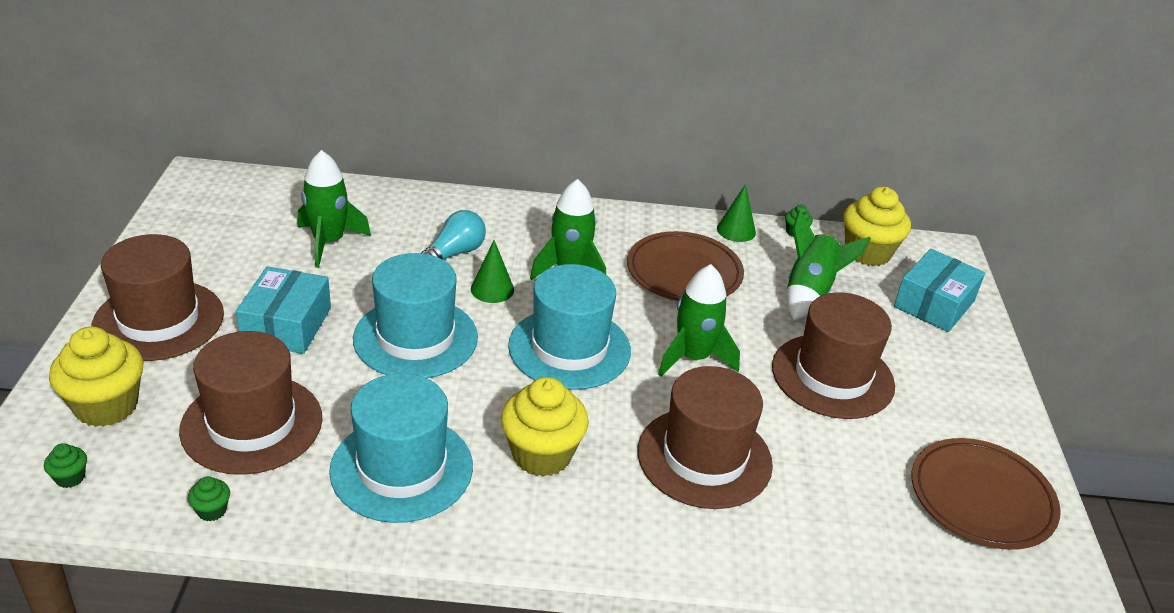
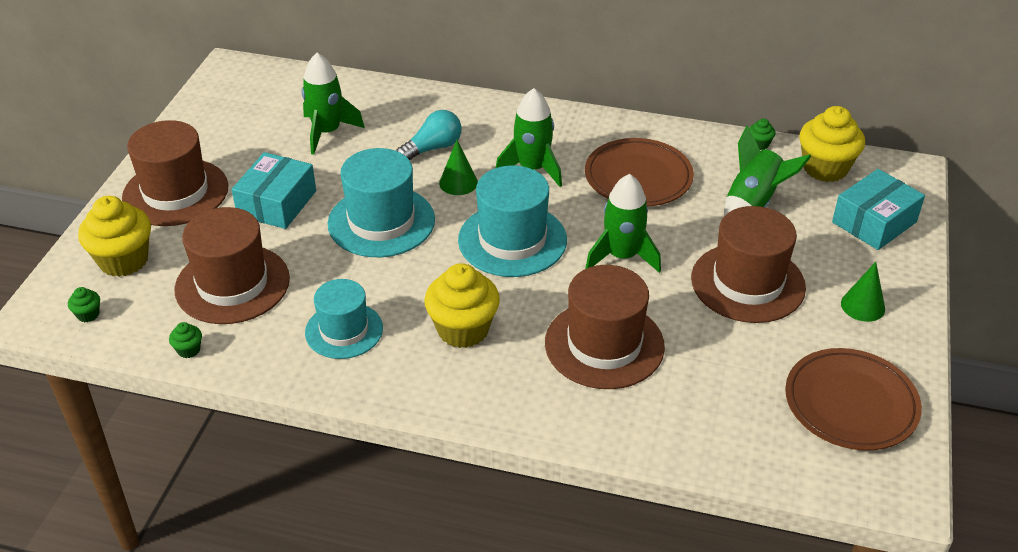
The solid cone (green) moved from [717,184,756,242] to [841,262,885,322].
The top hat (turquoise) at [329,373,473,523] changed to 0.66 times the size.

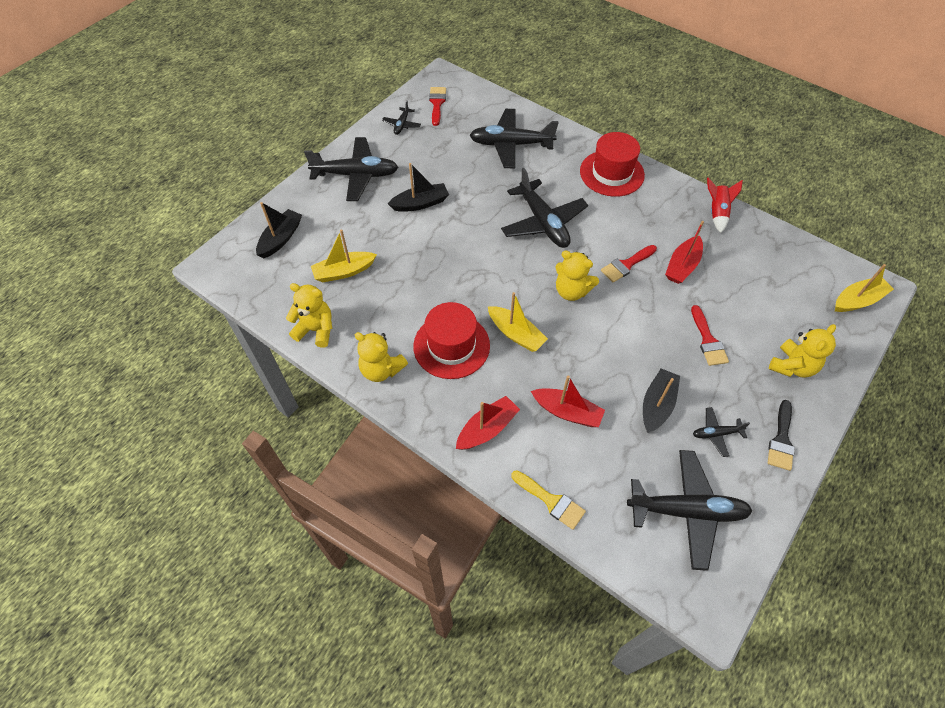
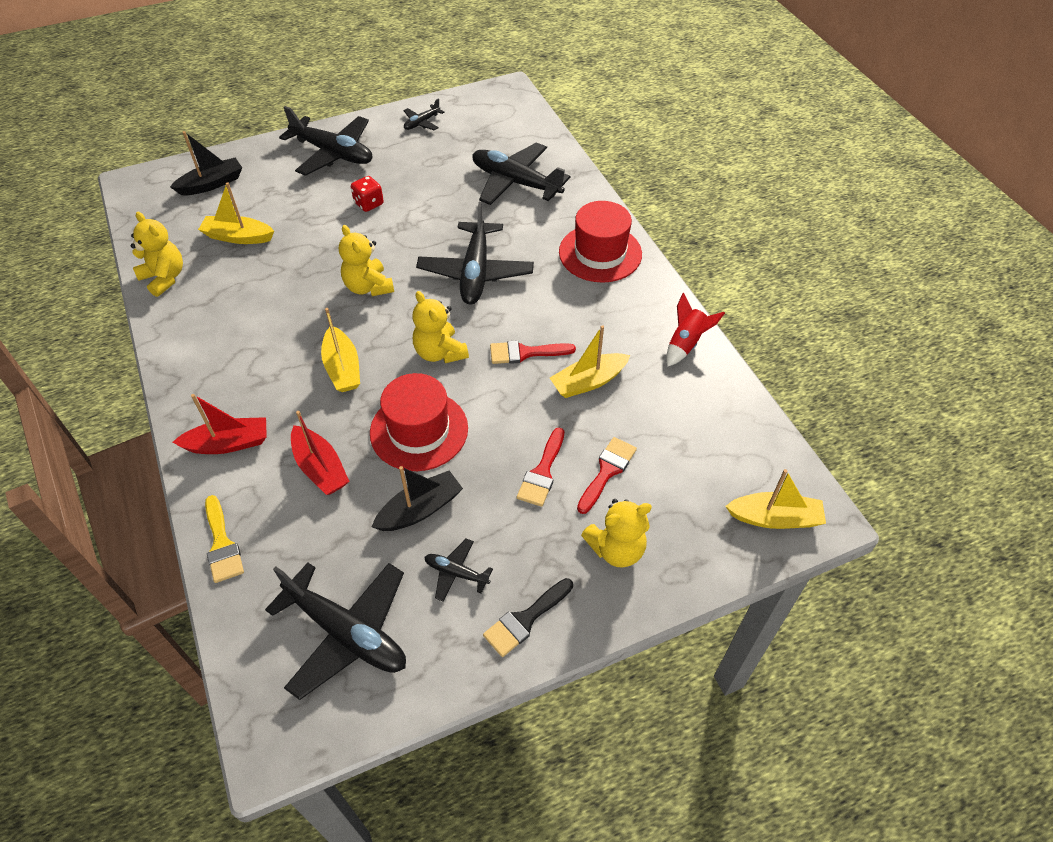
The paintbrush (red) moved from [429,87,446,126] to [577,437,637,514].
The sailboat (jet-black) at [388,163,449,212] was replaced by the game die (red) at [351,176,384,212].
The sailboat (red) at [665,221,704,284] became the sailboat (yellow) at [550,325,630,398].
The top hat (red) moved from [413,302,490,379] to [370,373,468,471].
The stuffed bear (yellow) moved from [355,332,408,382] to [339,225,394,296].

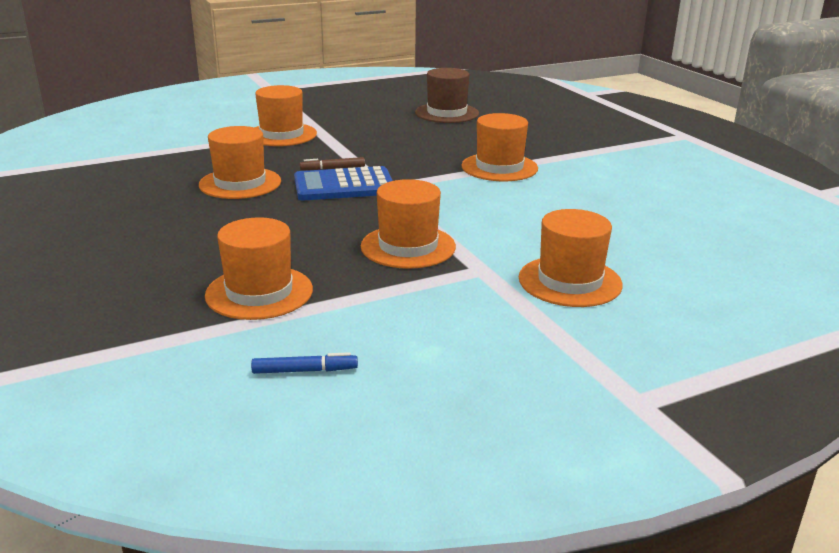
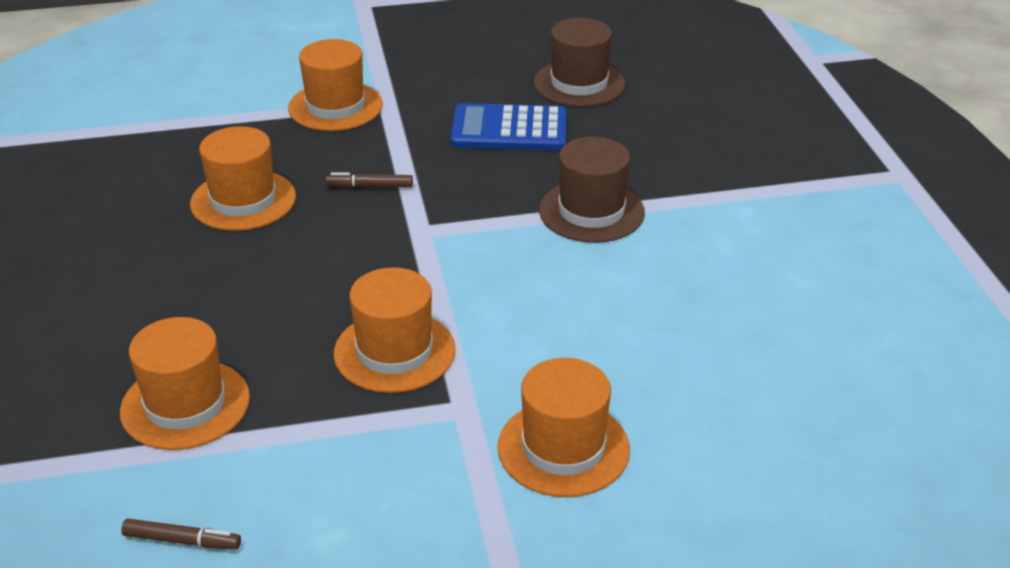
The top hat (bright orange) at [461,113,538,181] became the top hat (russet) at [539,137,645,243].
The pocket calculator (cobalt) moved from [294,166,393,200] to [450,103,567,151].
The felt pen (cobalt) at [251,352,358,374] became the felt pen (russet) at [121,519,241,550].

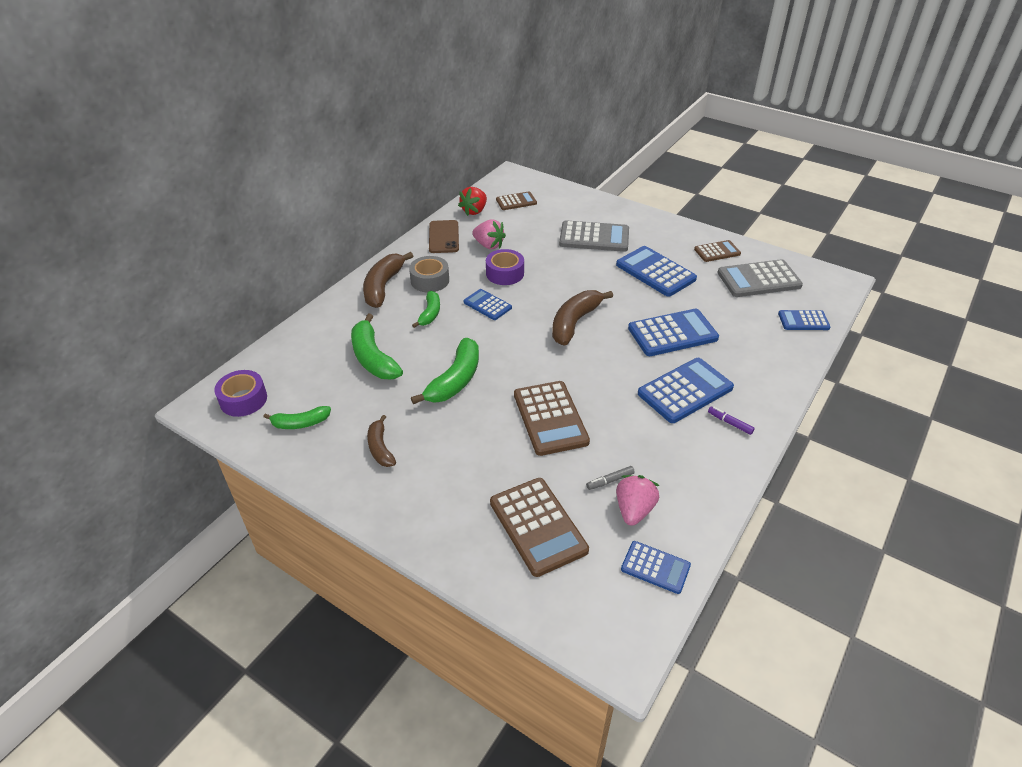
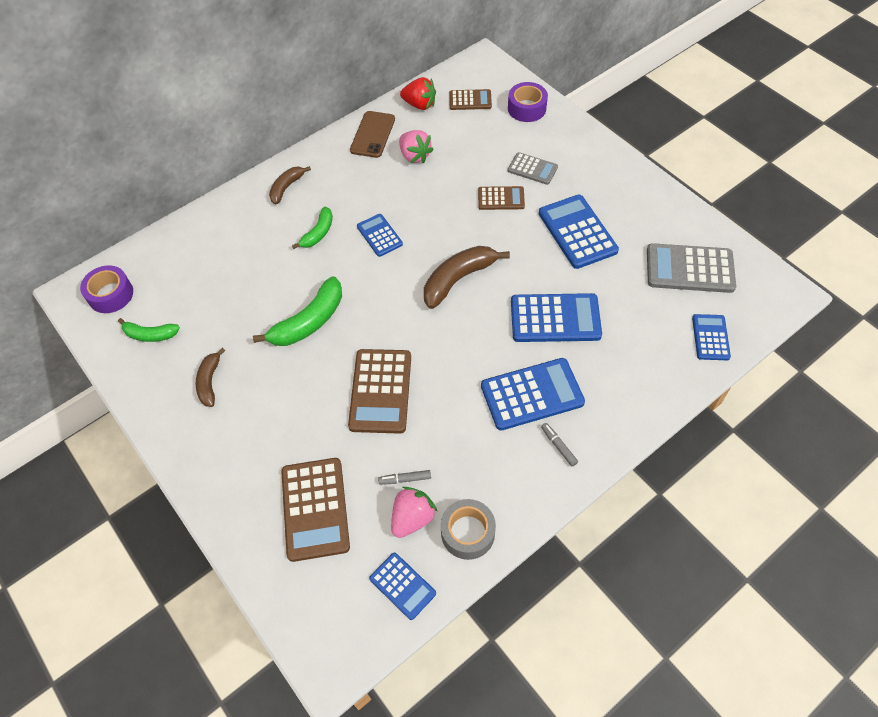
The toy strawberry (red) at [458,187,487,216] turned 120 degrees counterclockwise.
The pocket calculator (ash-grey) at [559,220,629,252] changed to 0.58 times the size.
The pocket calculator (russet) moved from [694,240,741,262] to [478,186,525,210].
The roll of tape (royal purple) moved from [486,249,524,285] to [508,82,548,122].
The banana (russet) at [363,252,413,308] changed to 0.60 times the size.
The roll of tape (ash-grey) moved from [409,256,449,292] to [440,499,496,560].
The pocket calculator (cobalt) at [778,310,830,330] turned 75 degrees clockwise.
The banana (green) at [351,314,403,379] disappeared.
The felt pen (royal purple) at [708,406,755,435] became the felt pen (ash-grey) at [541,423,578,467].

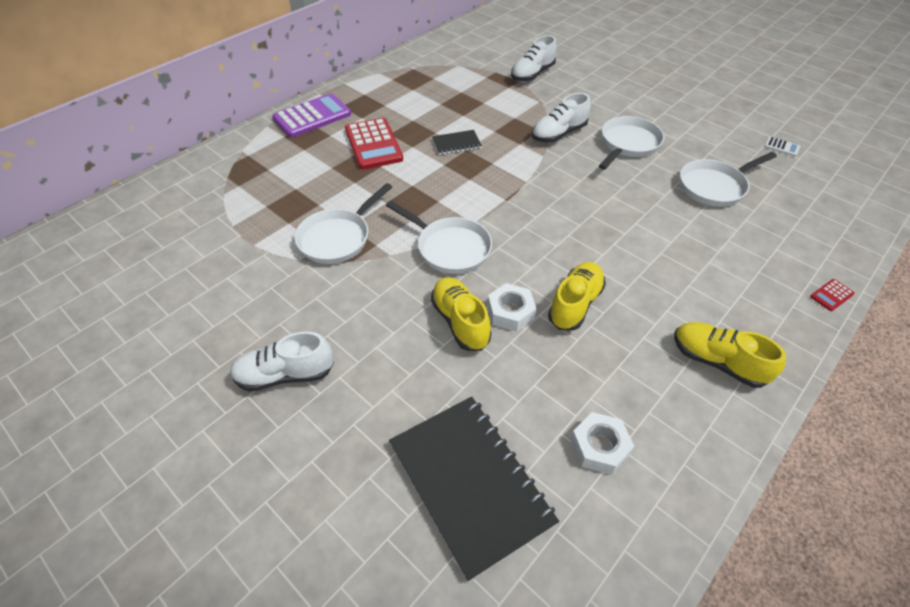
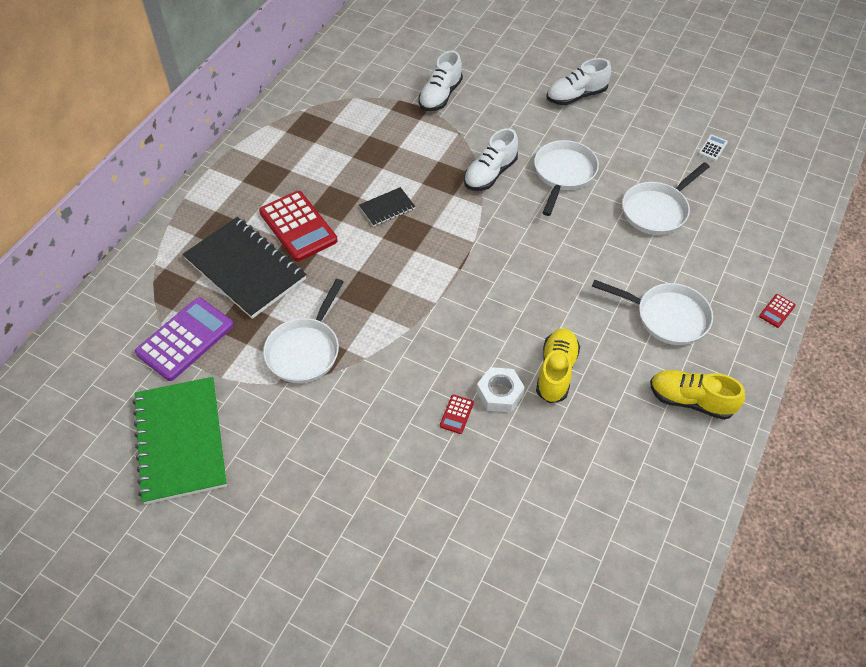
The pocket calculator (royal purple) moved from [272,93,351,137] to [135,297,234,381].
The pocket calculator (white) at [764,136,801,157] turned 75 degrees counterclockwise.
The pan (white) moved from [386,201,492,274] to [592,279,713,345].
The shoe (yellow) at [431,277,491,351] was replaced by the pocket calculator (red) at [440,395,474,434].
The shoe (white) moved from [230,331,334,392] to [546,58,611,105].
The notebook (jet-black) moved from [389,396,559,582] to [182,217,306,319].
The nut (white) at [570,412,634,475] disappeared.
The notebook (green) at [133,377,227,504] appeared.

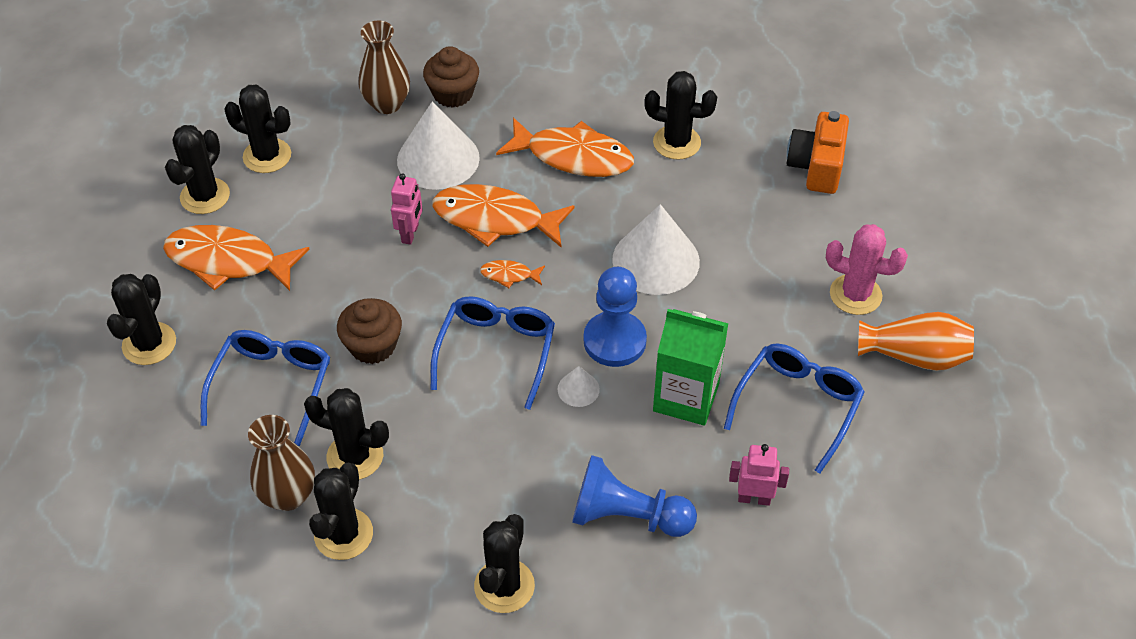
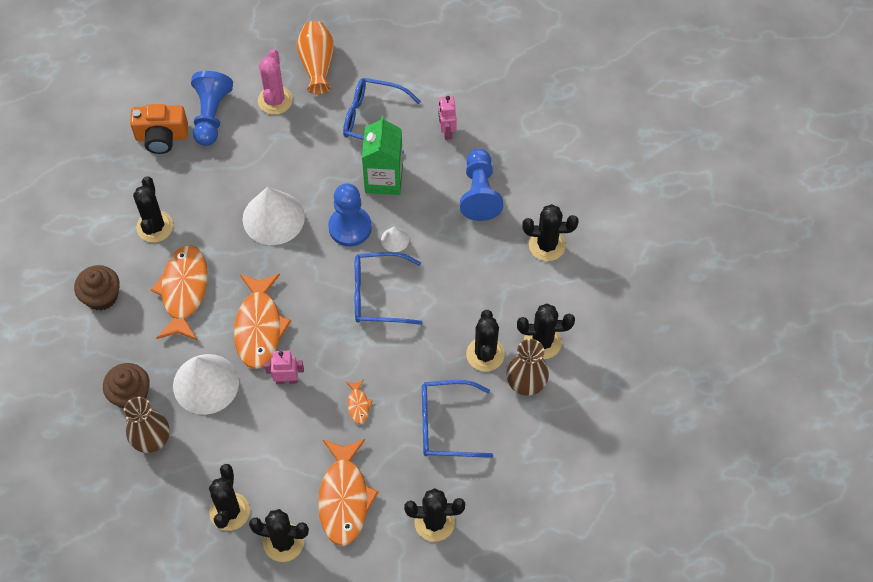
The fish figure (bright orange) moved from [480,260,545,288] to [346,379,373,424].
The cupcake (russet) moved from [337,298,402,364] to [74,265,120,310].
The game pawn (cobalt) at [191,71,233,146] appeared.

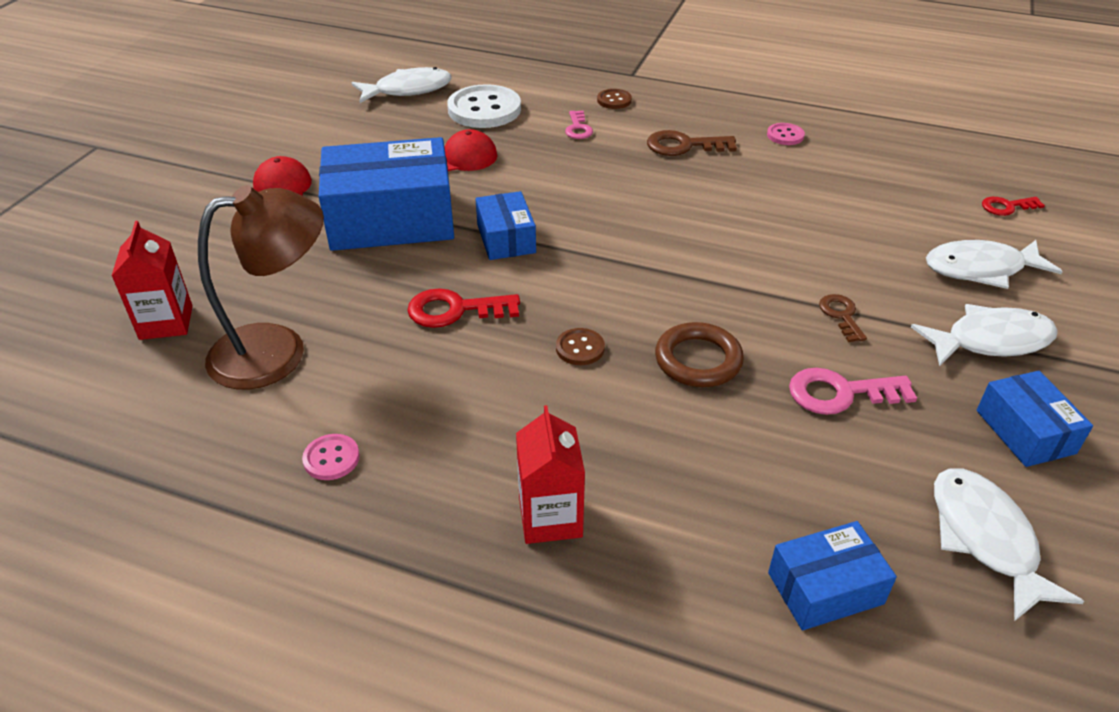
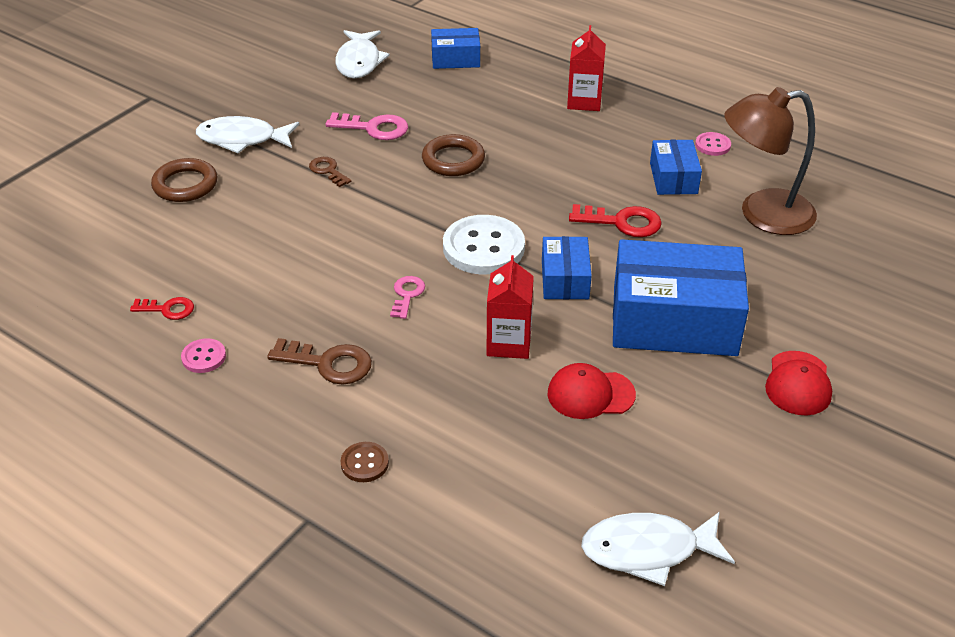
The button (white) moved from [447,84,521,128] to [443,215,525,275].
The door key (rose-pink) moved from [565,111,593,139] to [390,276,425,319].
The door key (red) moved from [982,197,1045,216] to [130,297,194,320].
The milk carton (red) moved from [112,221,193,340] to [487,255,534,359].
The fish figure (white) at [926,240,1063,289] was replaced by the ring (russet) at [151,158,217,202].
The door key (russet) at [819,294,867,342] turned 135 degrees clockwise.
The button (russet) at [556,328,605,365] disappeared.
The package (cobalt) moved from [977,371,1093,467] to [650,140,702,195].

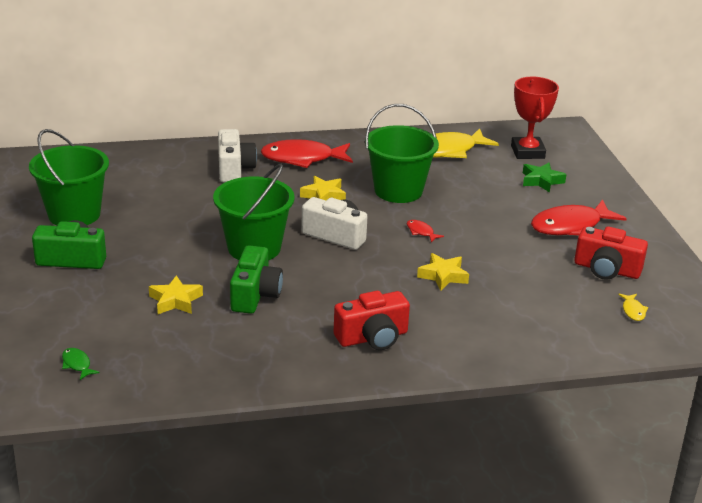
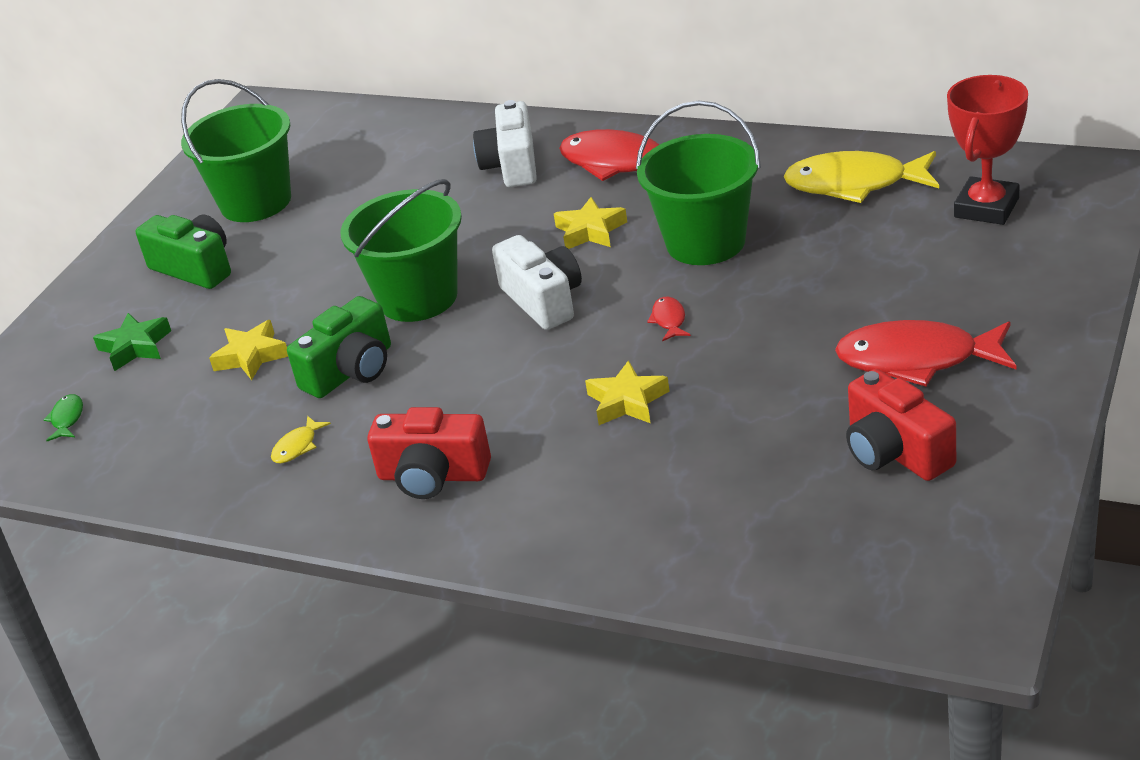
The photo camera (white) at [218,129,257,182] turned 150 degrees clockwise.
The star shape (green) moved from [523,163,567,193] to [93,313,171,371].
The fish figure (yellow) moved from [618,294,648,321] to [271,416,331,463].

